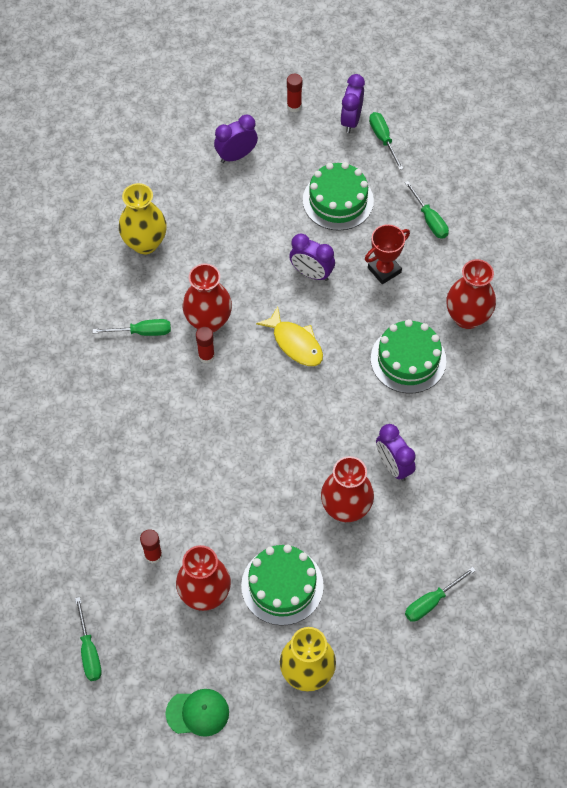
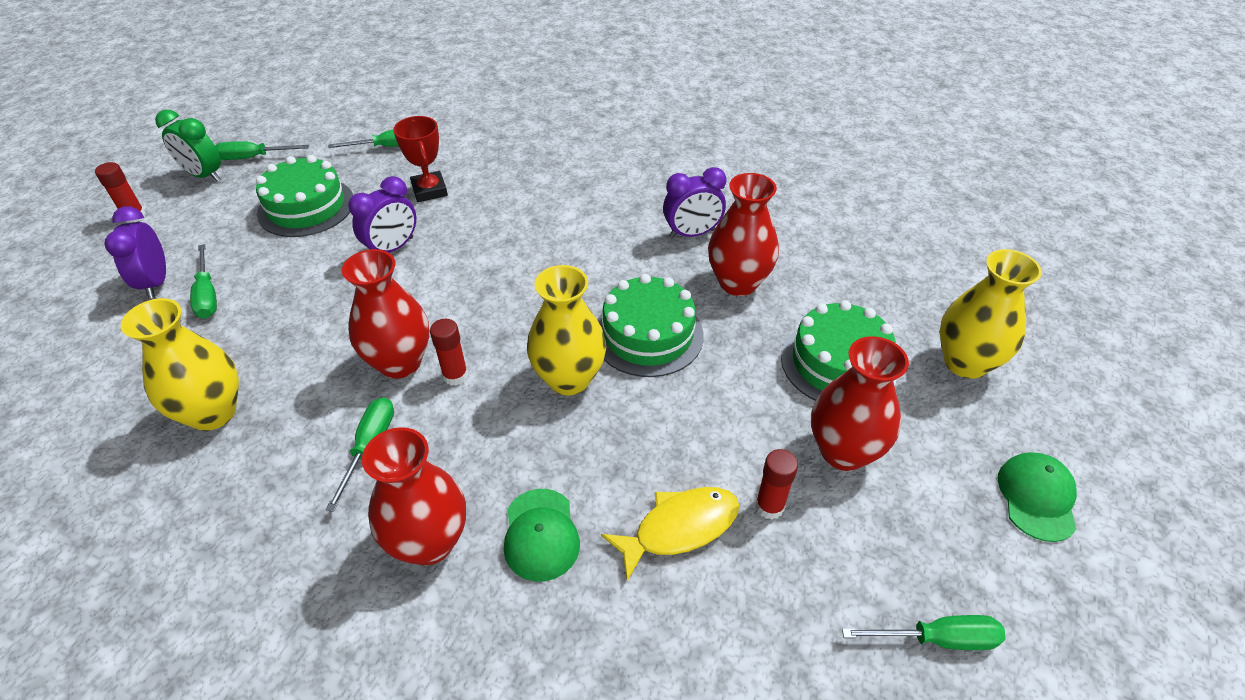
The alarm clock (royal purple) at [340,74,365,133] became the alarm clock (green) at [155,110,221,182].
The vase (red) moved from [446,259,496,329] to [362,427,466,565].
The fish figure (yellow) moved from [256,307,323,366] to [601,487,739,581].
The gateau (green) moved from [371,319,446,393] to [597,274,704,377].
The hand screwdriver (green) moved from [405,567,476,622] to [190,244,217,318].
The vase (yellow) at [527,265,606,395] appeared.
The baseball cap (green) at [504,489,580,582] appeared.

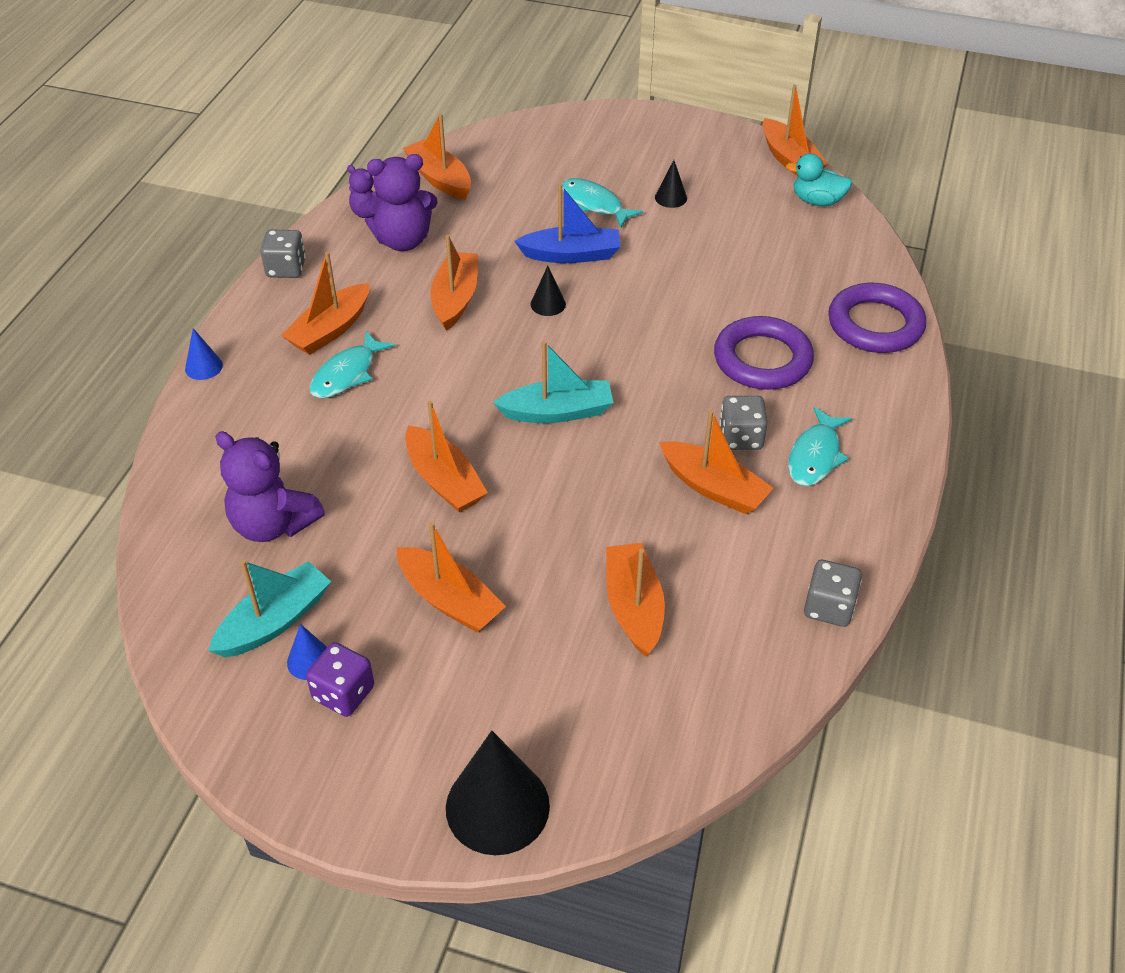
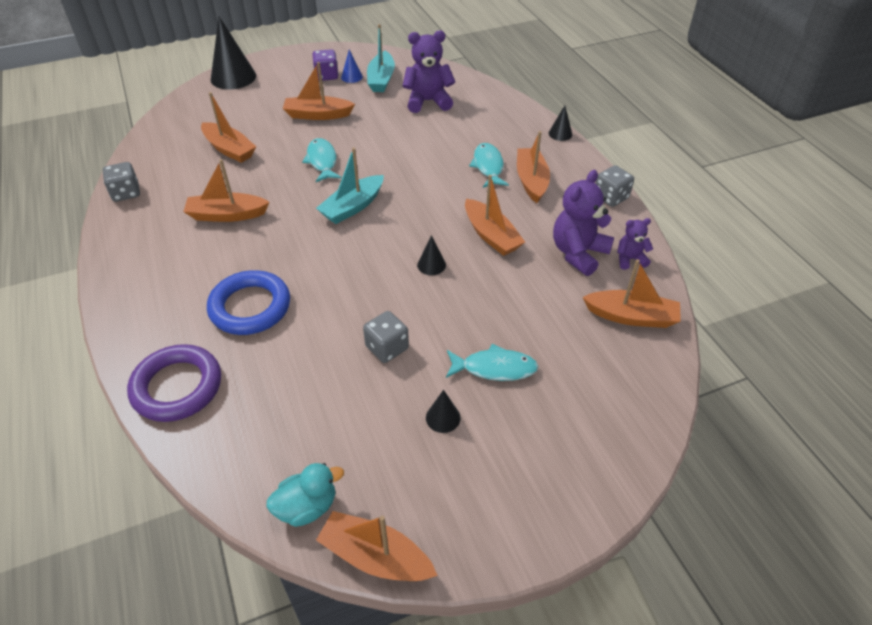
The sailboat (cobalt) at [514,184,621,263] disappeared.
The ring (royal purple) at [714,316,814,390] became the ring (cobalt) at [207,270,290,335].
The solid cone (cobalt) at [185,328,223,380] became the solid cone (jet-black) at [549,106,572,141].
The game die (ash-grey) moved from [719,396,768,450] to [363,311,409,363].
The sailboat (bright orange) at [405,401,488,512] disappeared.
The fish figure (turquoise) moved from [788,407,852,486] to [302,138,342,182].

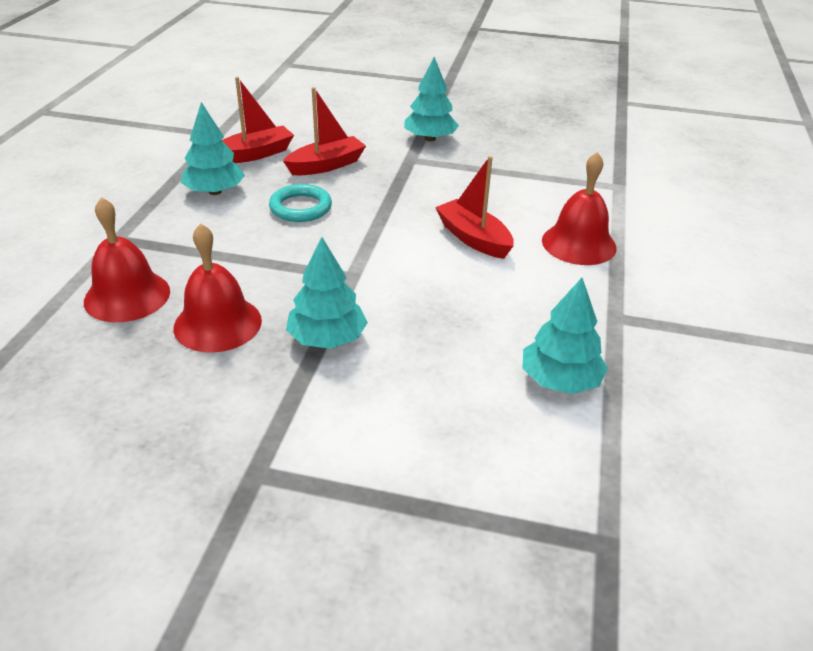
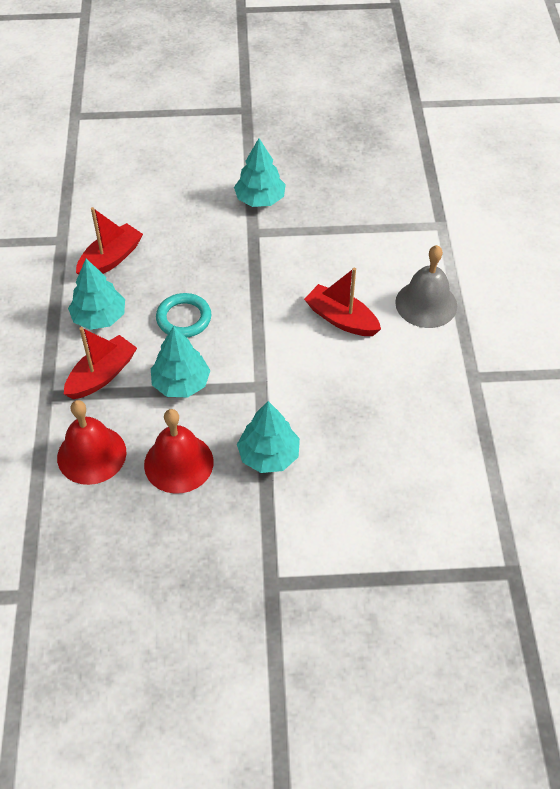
The sailboat (red) moved from [283,87,366,175] to [64,327,137,399].
The hand bell (red) at [542,152,617,265] became the hand bell (ash-grey) at [395,245,457,328].
The fir tree (turquoise) moved from [522,278,608,394] to [151,326,211,398].

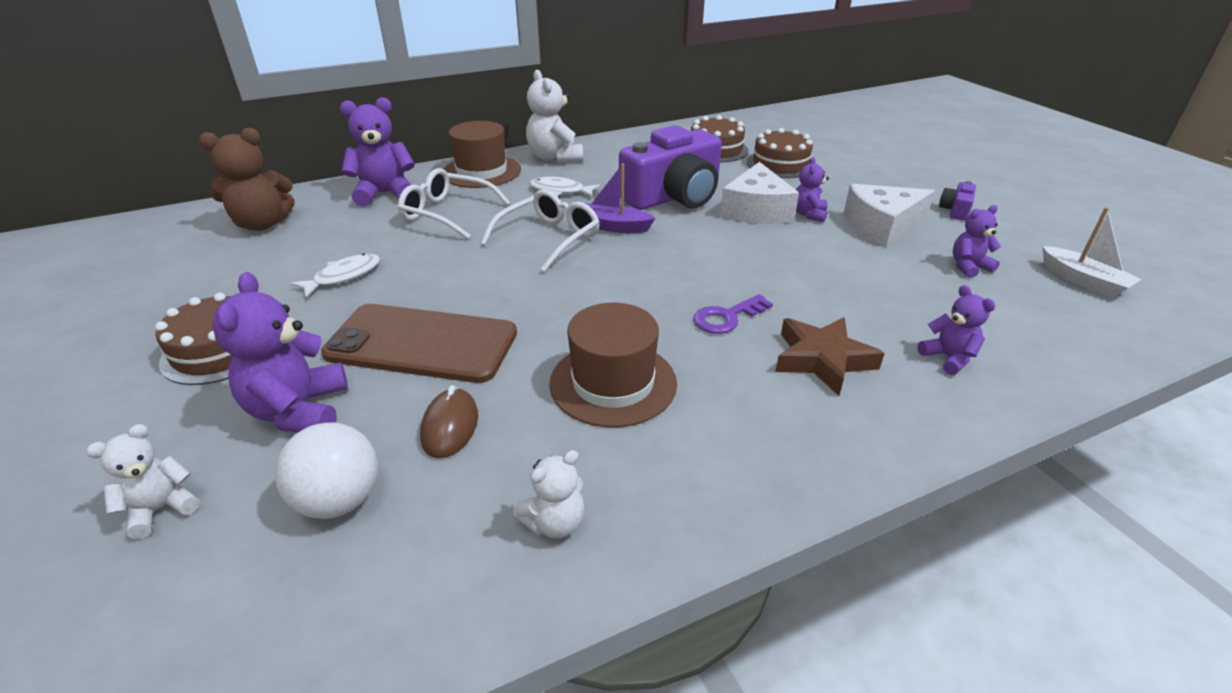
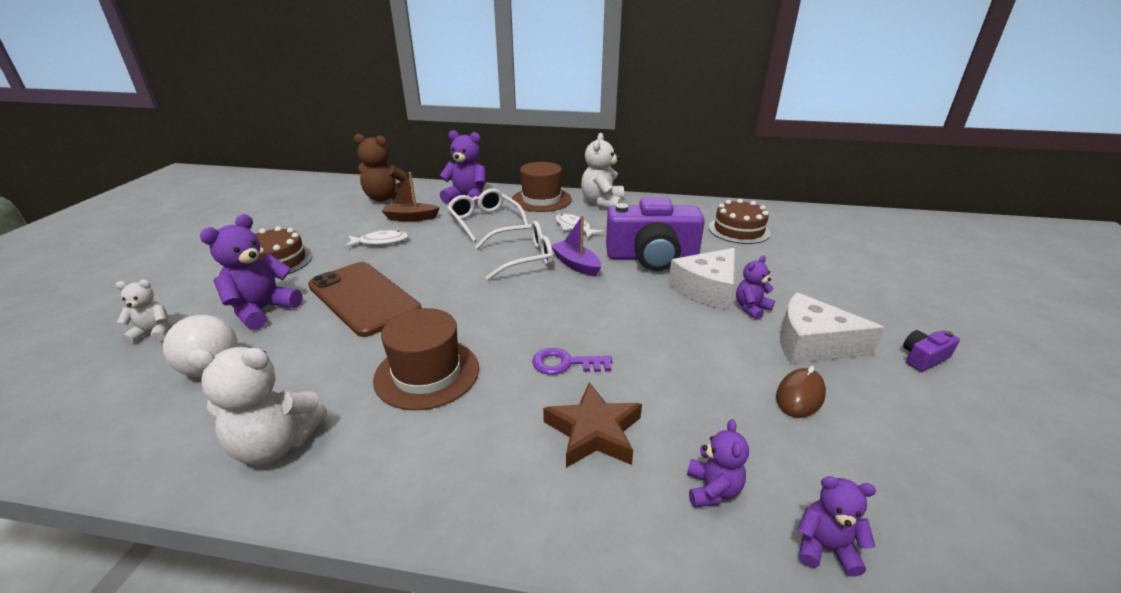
The gateau (russet) at [747,128,813,178] disappeared.
The stuffed bear (royal purple) moved from [953,205,1001,278] to [797,476,876,577].
The sailboat (white) at [1042,207,1142,298] disappeared.
The mouse (russet) moved from [420,385,478,458] to [776,366,826,418].
The stuffed bear (white) at [513,450,584,538] changed to 1.74 times the size.
The sailboat (russet) at [382,172,440,221] appeared.

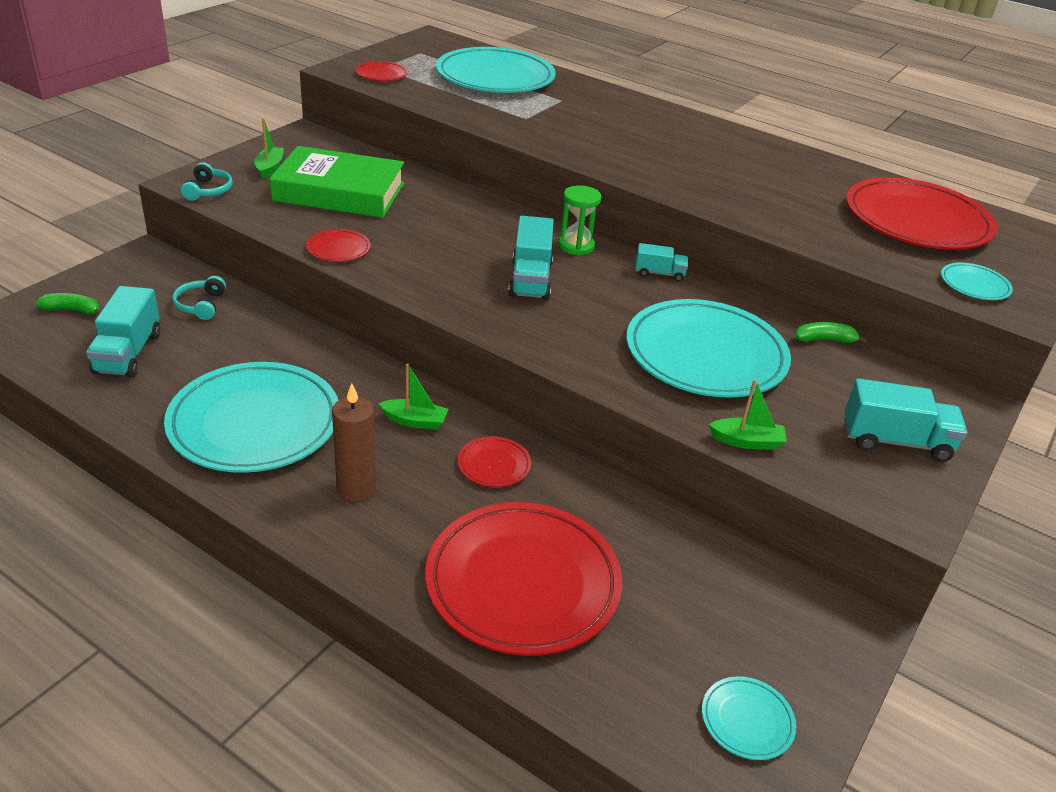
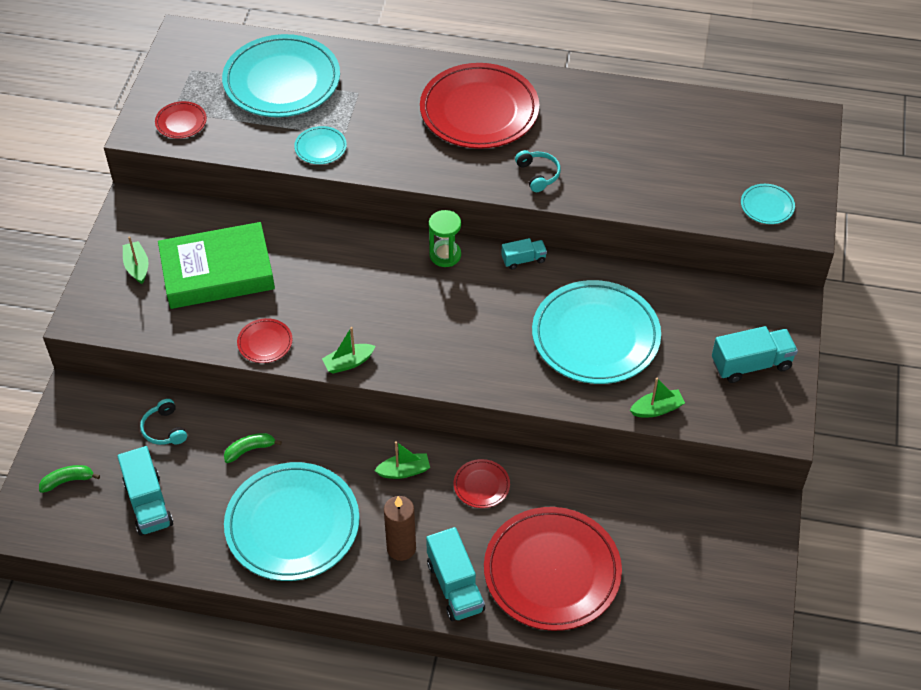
The headphones (turquoise) moved from [181,162,233,201] to [515,150,561,192].
The plate (red) moved from [846,177,997,250] to [420,63,539,149].
The lorry (turquoise) moved from [508,216,554,300] to [426,527,485,621].
The banana (green) moved from [795,322,868,344] to [224,433,282,463].
The plate (turquoise) moved from [702,676,796,760] to [294,126,347,164].
The sailboat (green) at [322,327,375,373] appeared.

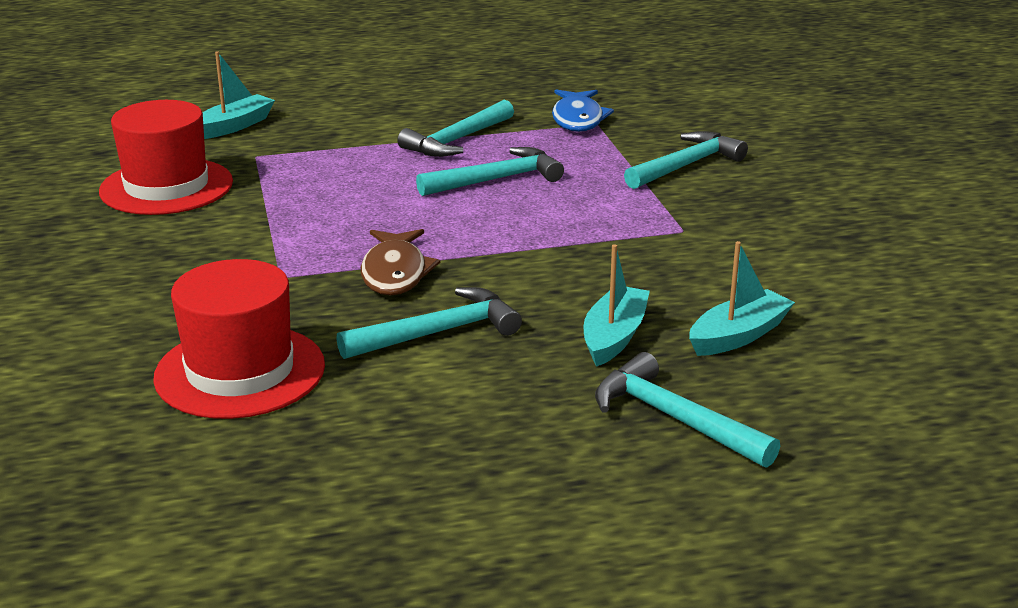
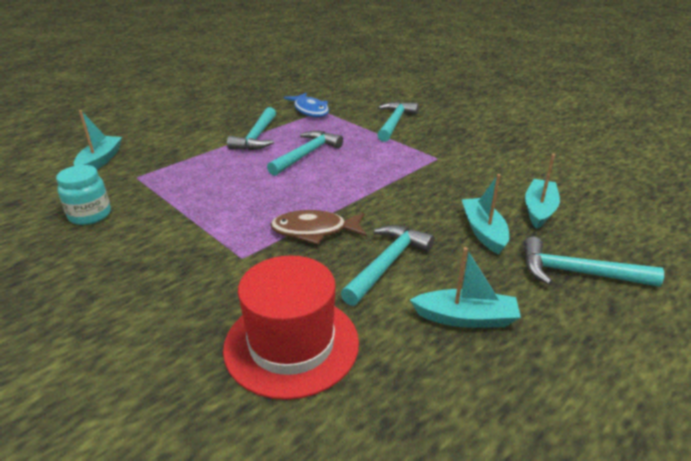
The top hat (red) at [99,100,233,215] was replaced by the preserve jar (turquoise) at [56,165,111,225].
The fish figure (russet) at [361,229,440,295] turned 120 degrees clockwise.
The sailboat (turquoise) at [410,247,521,328] appeared.

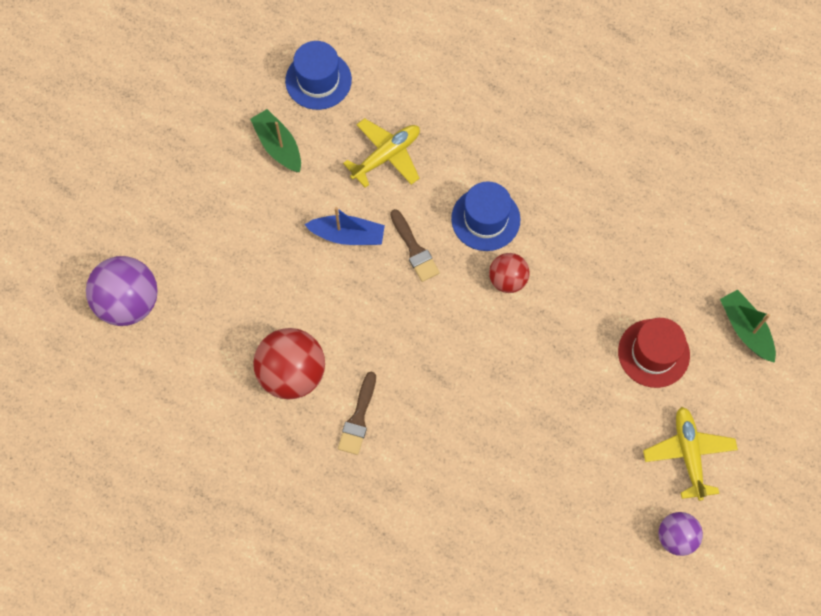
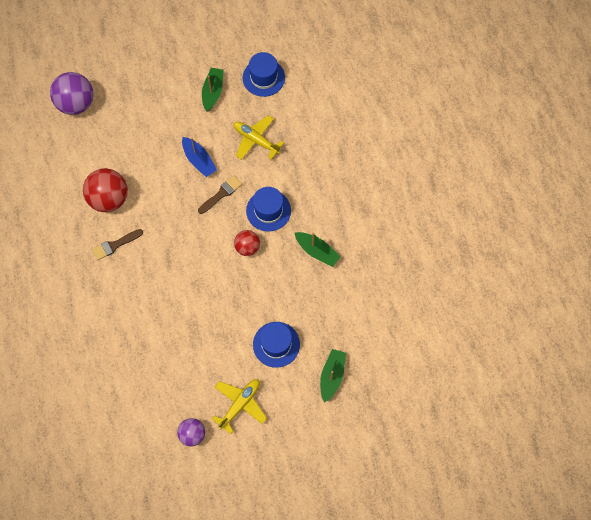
The plane (yellow) at [343,118,420,188] turned 150 degrees counterclockwise.
The paintbrush (russet) at [390,209,440,282] turned 150 degrees counterclockwise.
The top hat (red) at [618,318,690,388] became the top hat (cobalt) at [253,322,300,368].
The sailboat (green) at [295,232,341,267] appeared.

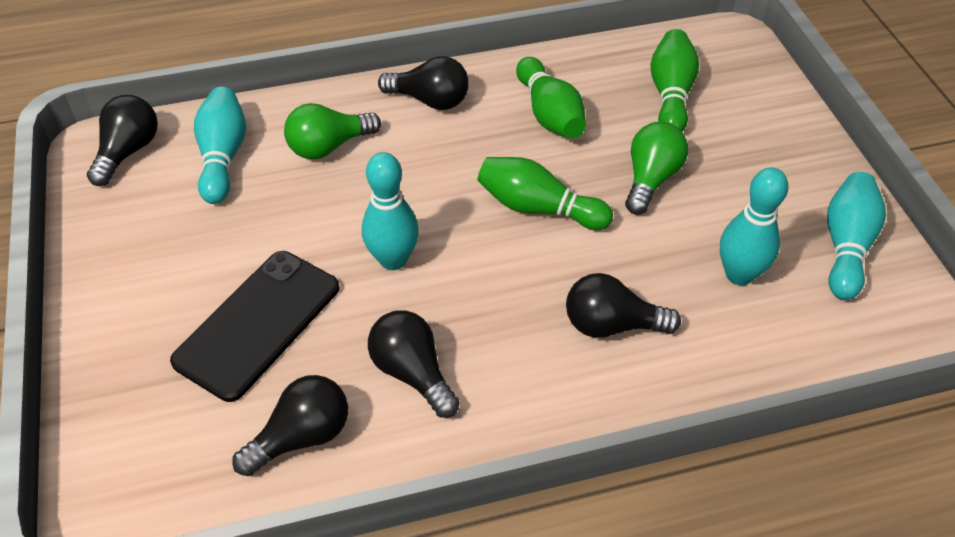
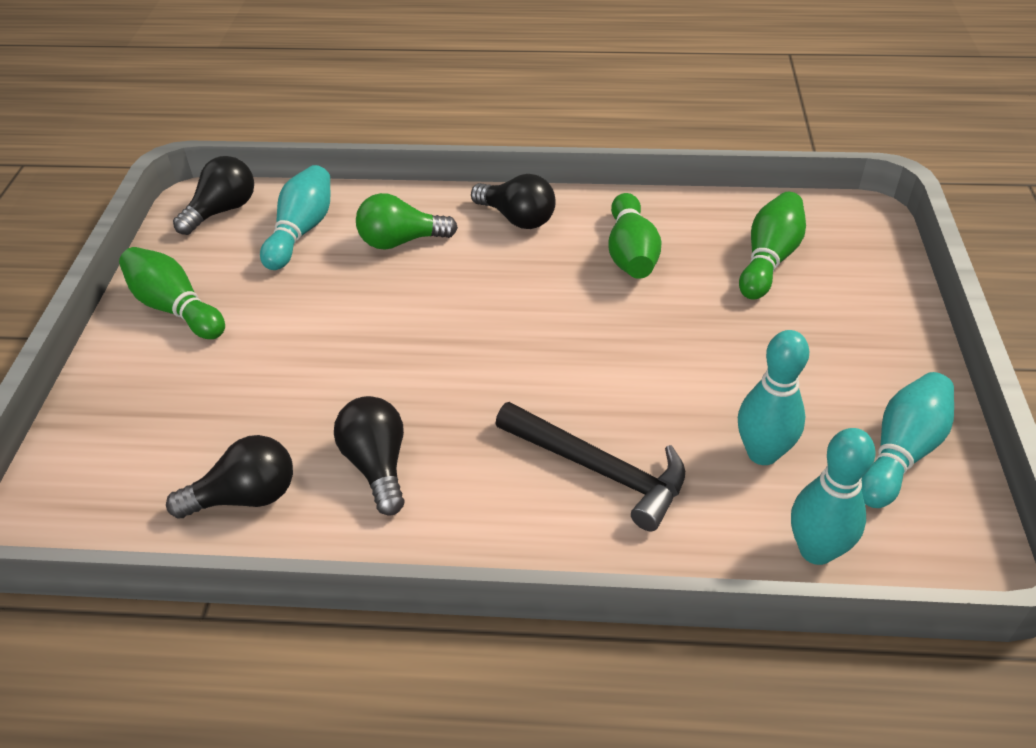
The light bulb (green) at [625,122,688,215] disappeared.
The skittle (turquoise) moved from [362,152,419,270] to [791,428,875,565].
The skittle (green) moved from [477,157,613,230] to [119,247,225,339].
The smartphone (jet-black) at [170,251,339,402] disappeared.
The light bulb (jet-black) at [566,273,681,338] was replaced by the carpenter's hammer (jet-black) at [495,402,685,531].

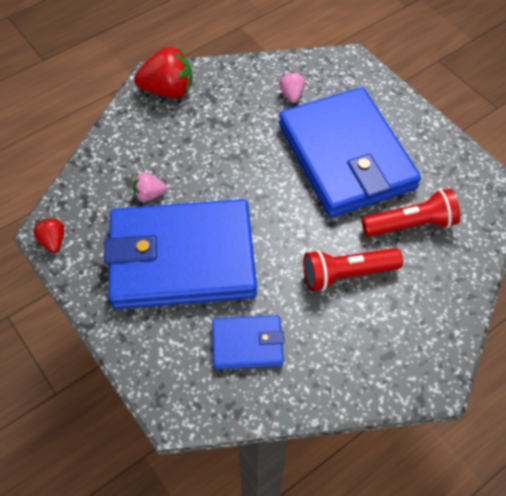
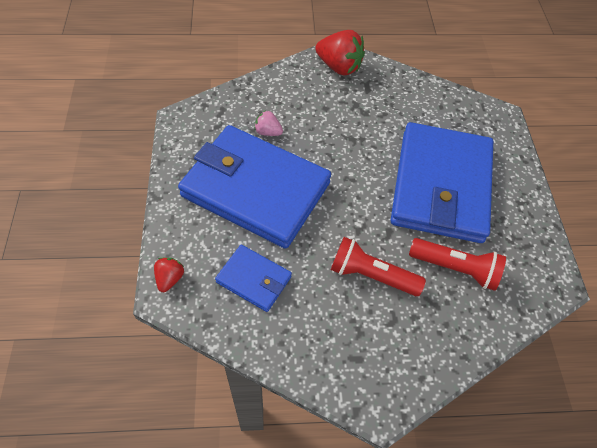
The toy strawberry (rose-pink) at [279,72,305,103] disappeared.
The toy strawberry (red) moved from [34,218,64,253] to [154,257,184,292].

